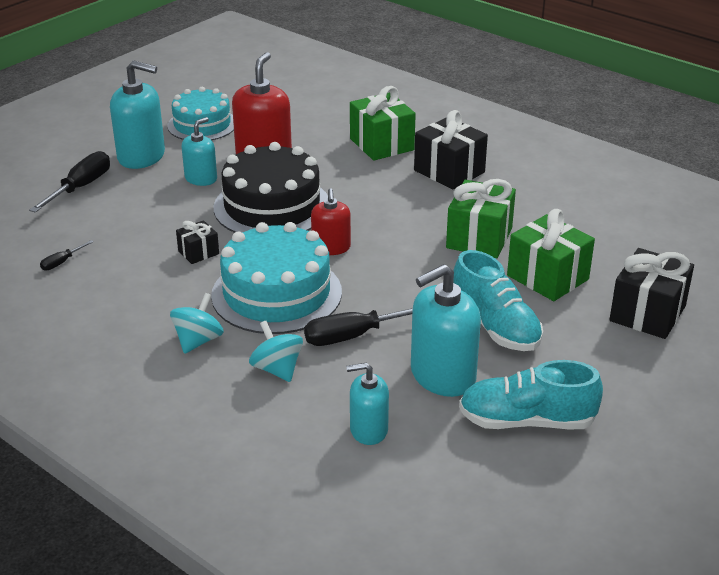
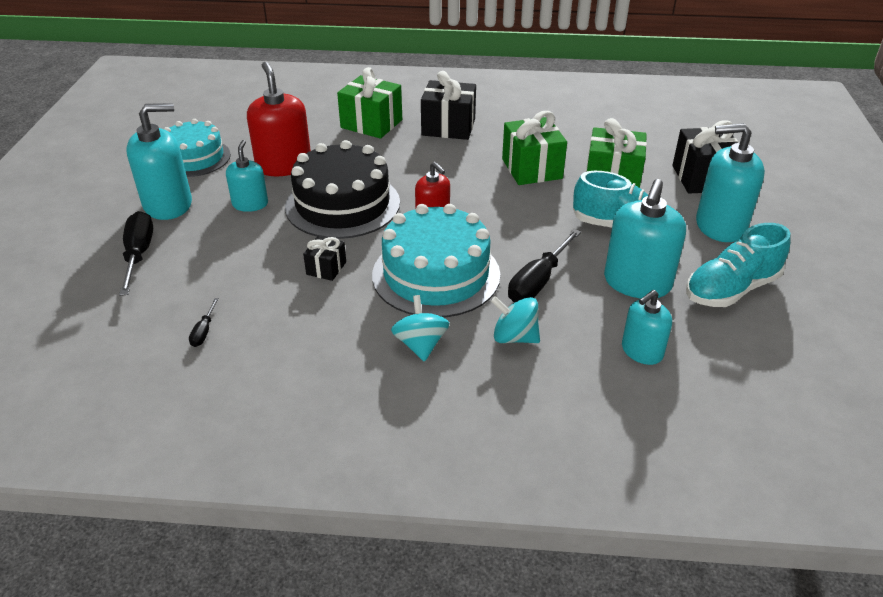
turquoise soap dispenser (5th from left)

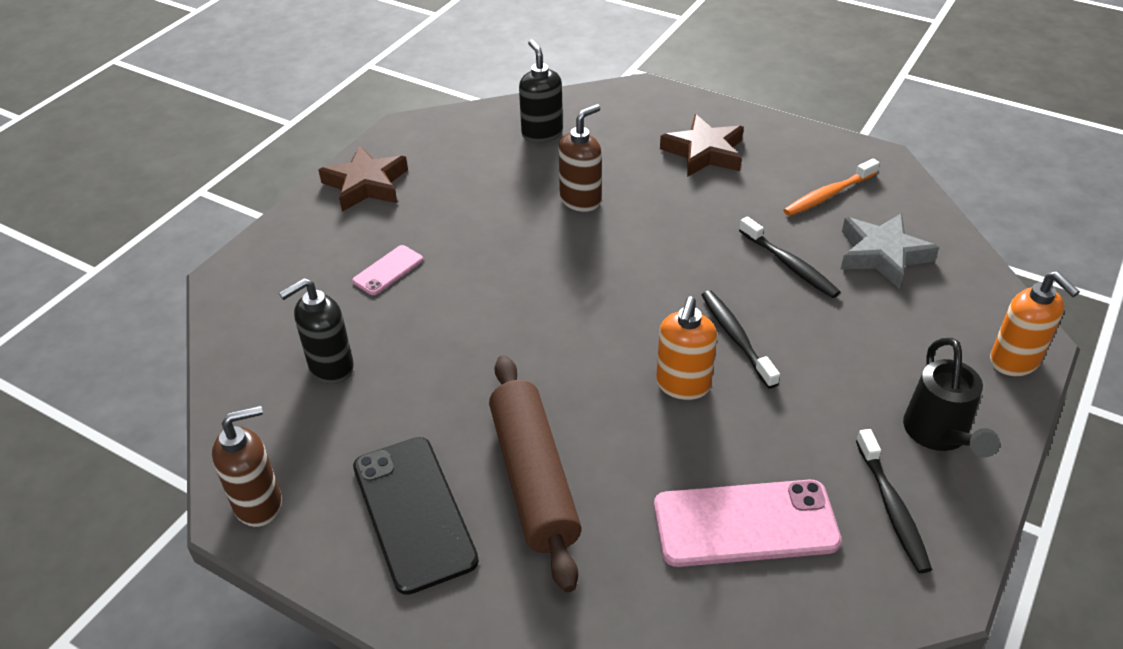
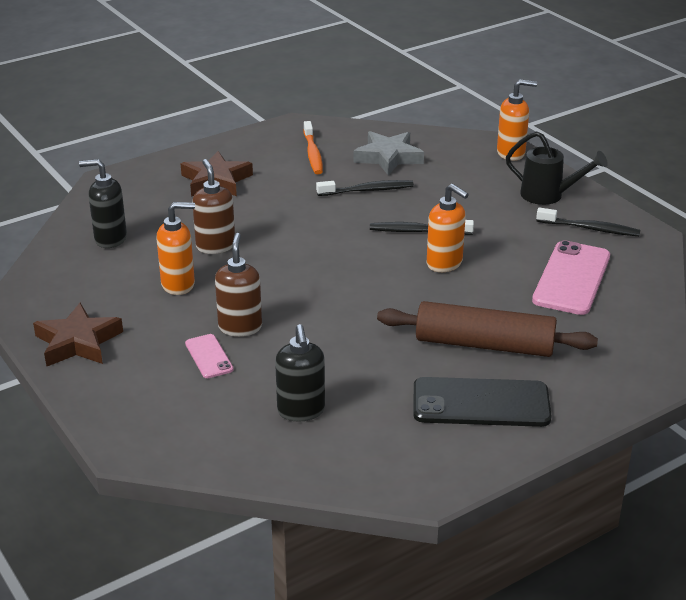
orange soap dispenser (1st from left)
brown soap dispenser (2nd from left)

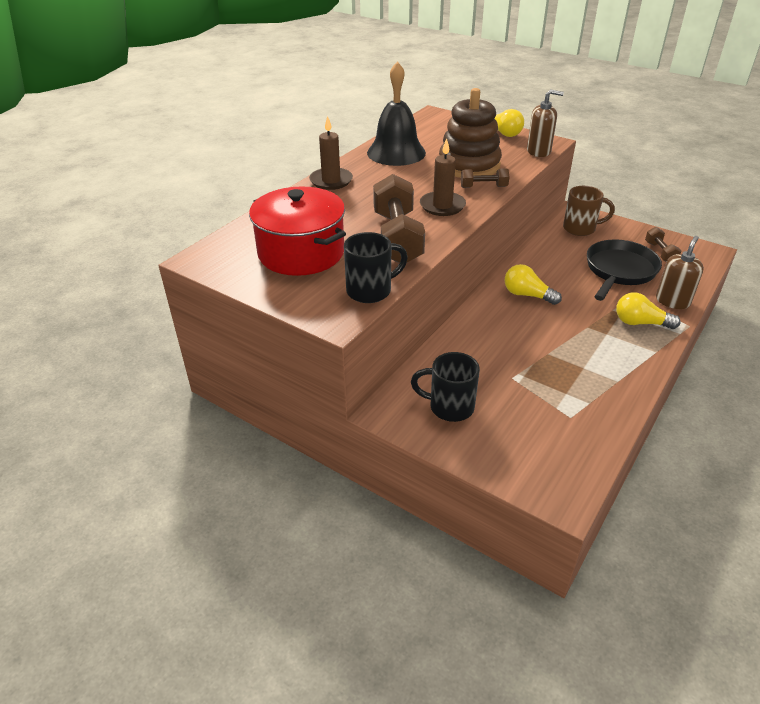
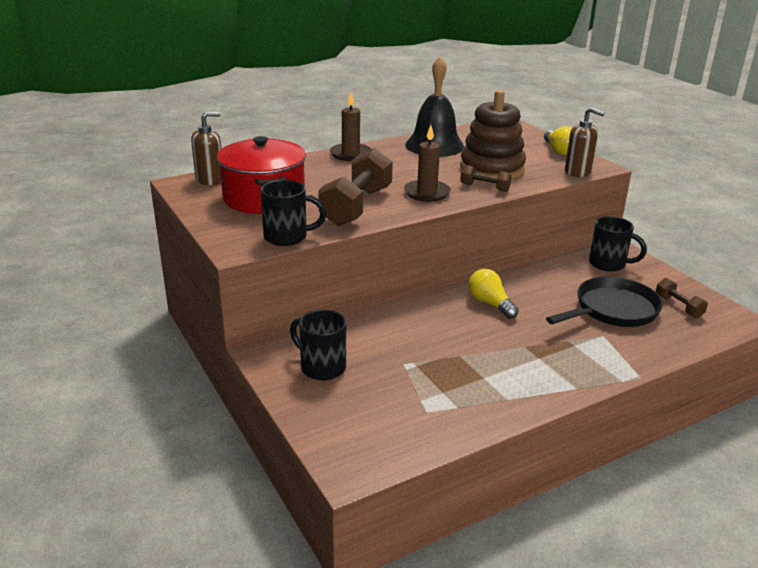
brown soap dispenser (1st from left)
black mug (3rd from left)
brown dumbbell (3rd from left)
yellow light bulb (3rd from left in the first image)

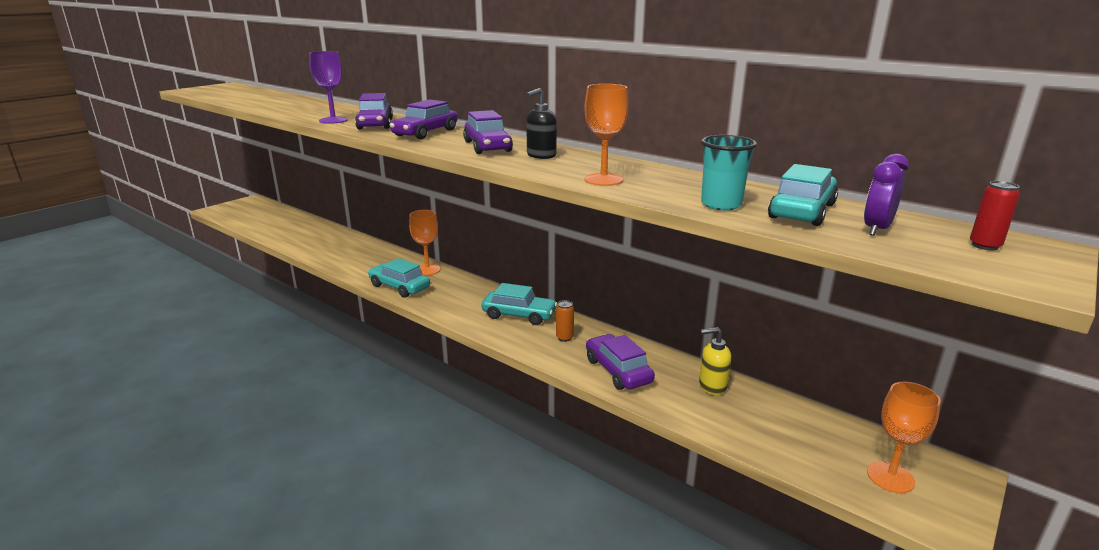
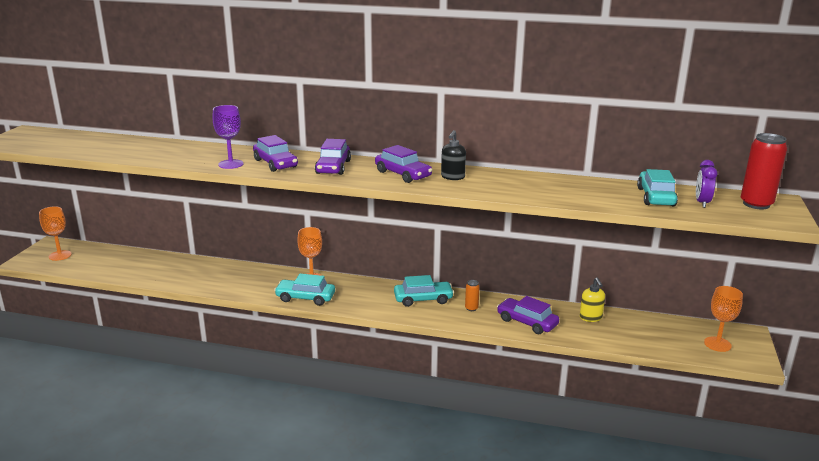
orange goblet (1st from left)
yellow soap dispenser
red can
turquoise cup

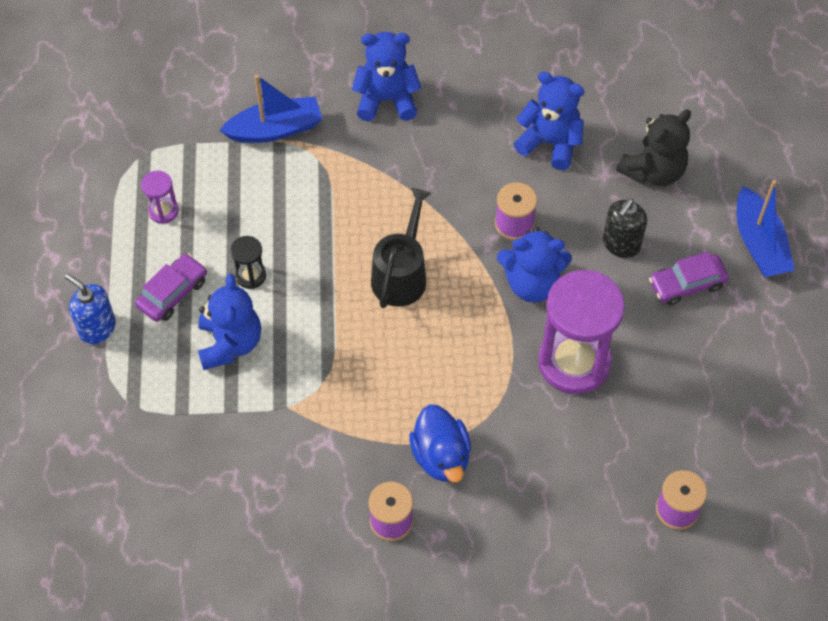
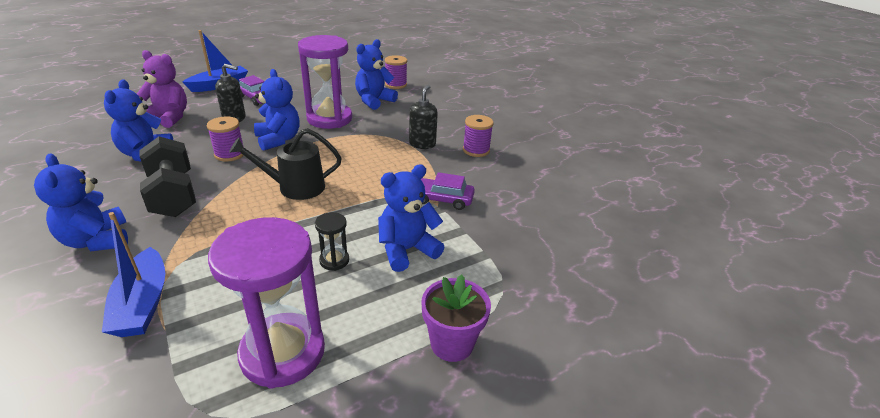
blue boat (1st from left)
purple teddy bear
black dumbbell
purple hourglass (1st from left)
blue teddy bear (4th from left)
black soap dispenser (2nd from left)
purple car (2nd from left)
purple flower pot

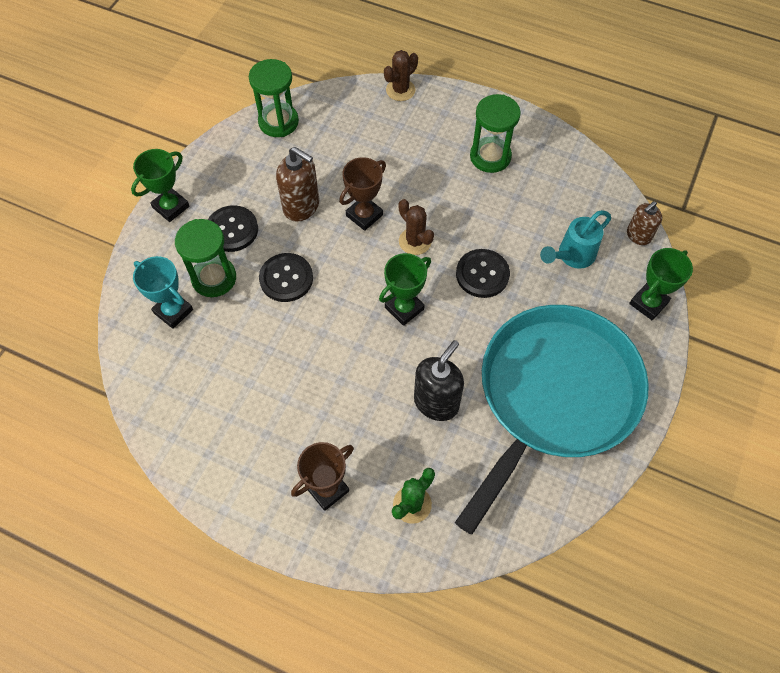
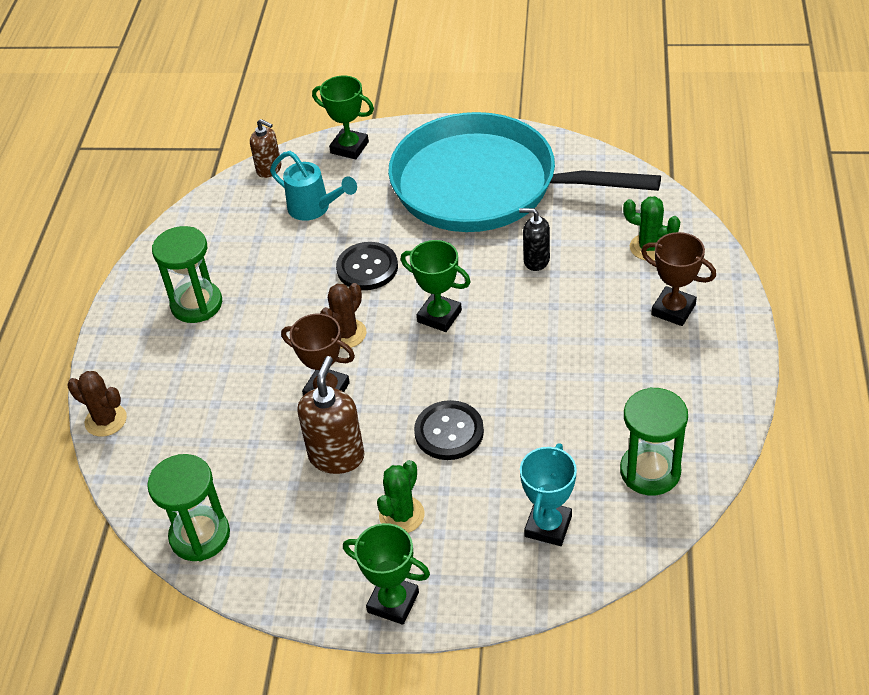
green cactus (1st from left)
black soap dispenser
green hourglass (3rd from left)

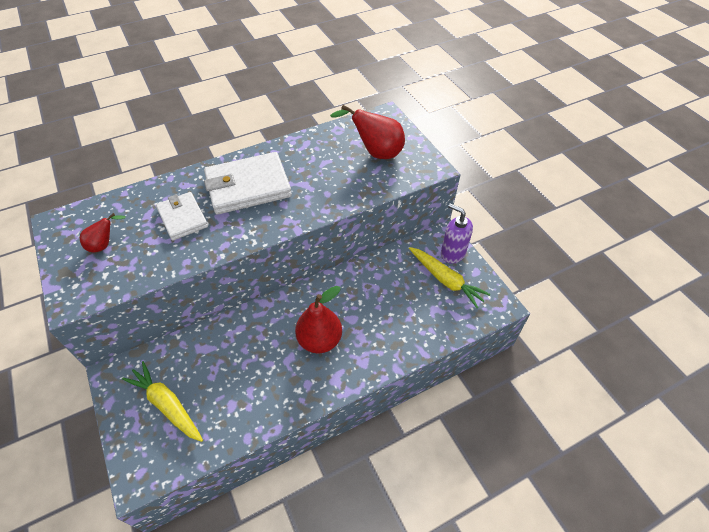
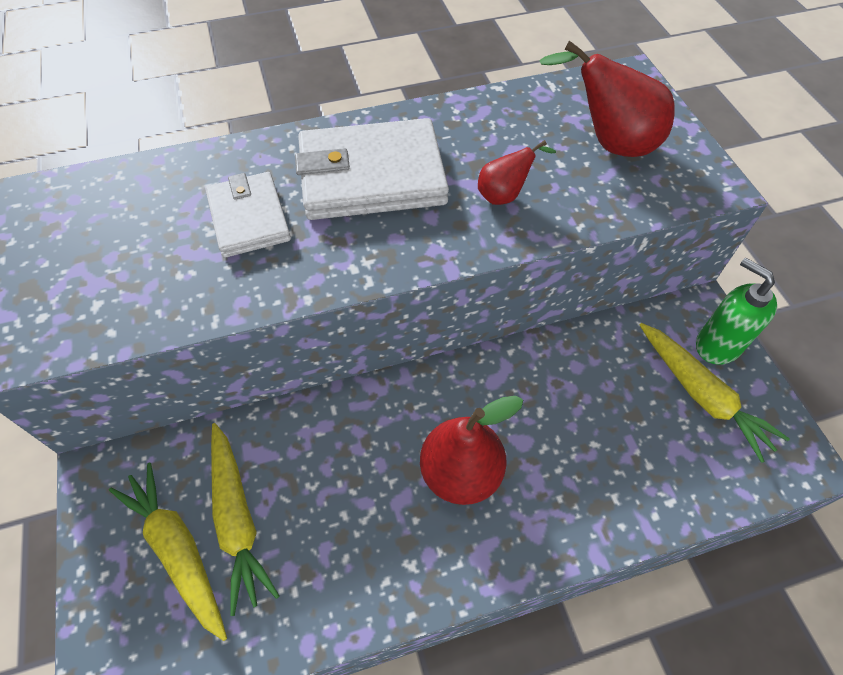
yellow carrot (2nd from left)
red pear (2nd from left)
green soap dispenser

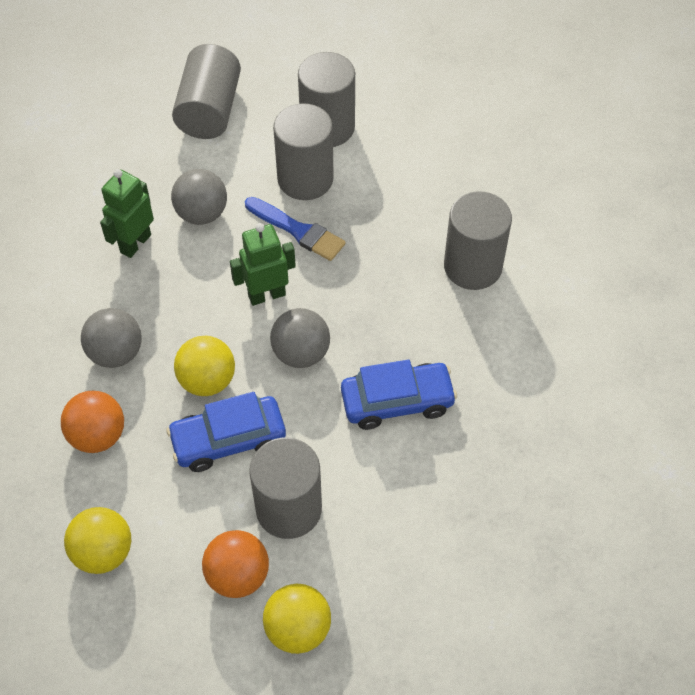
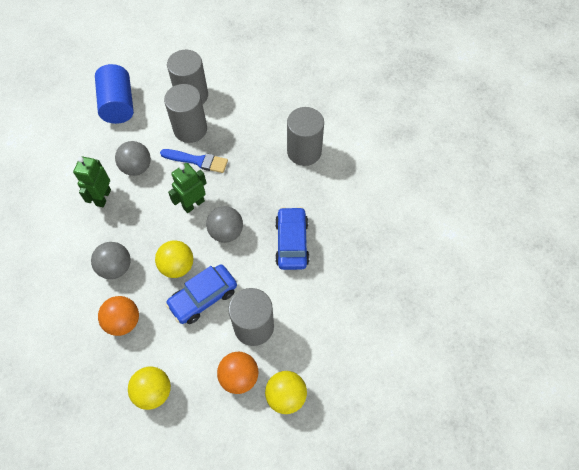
blue cylinder
blue car (2nd from left)

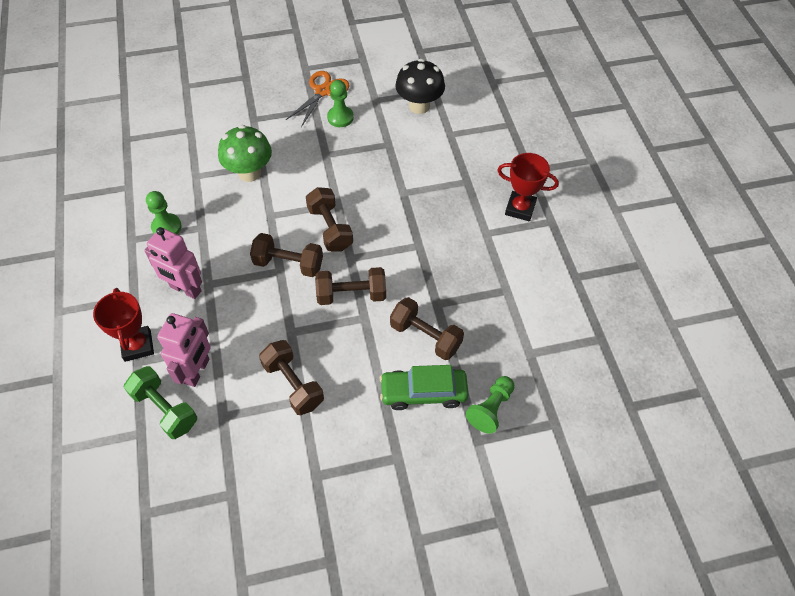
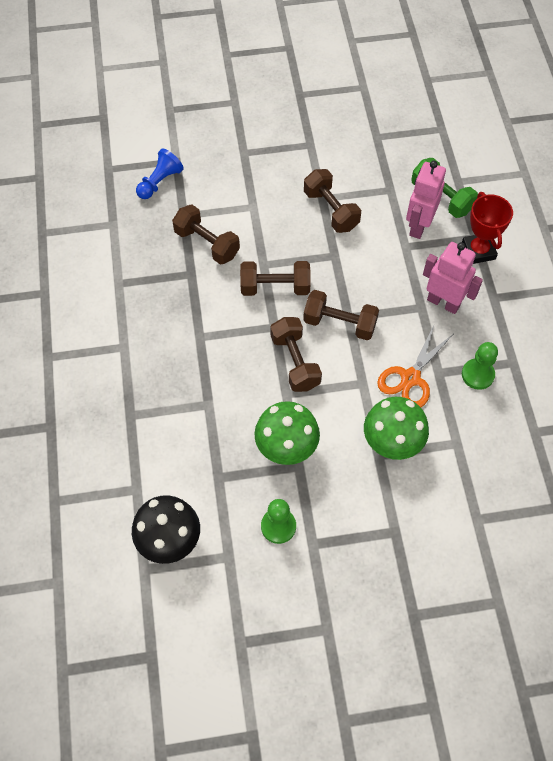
blue pawn
green mushroom (1st from left)
orange scissors
green car
red trophy (2nd from left in the first image)

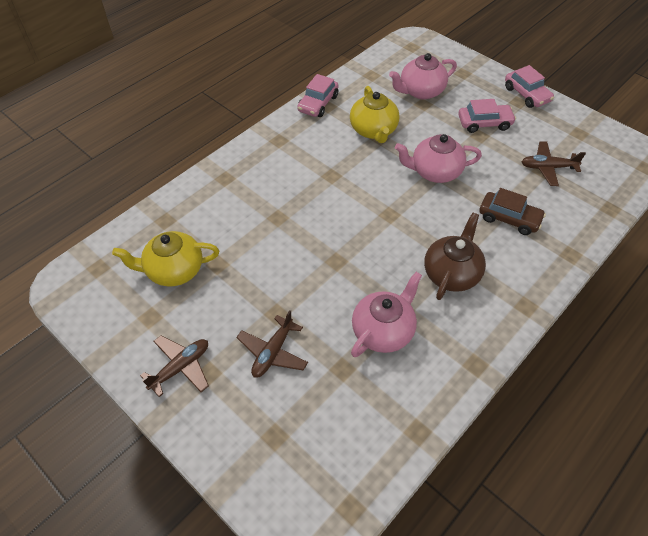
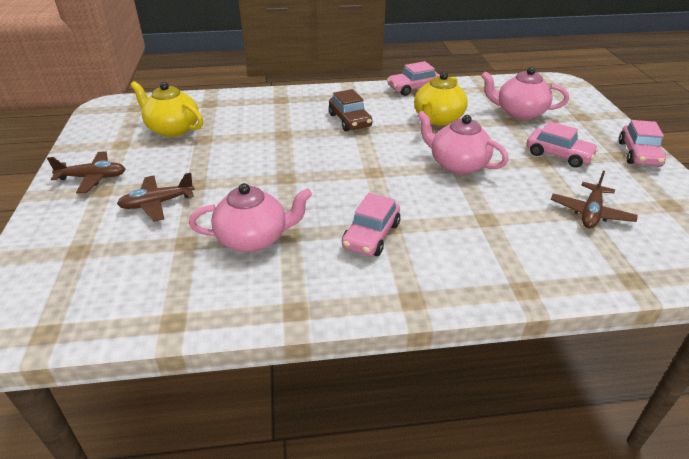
brown car
pink car (1st from left)
brown plane (3rd from left)

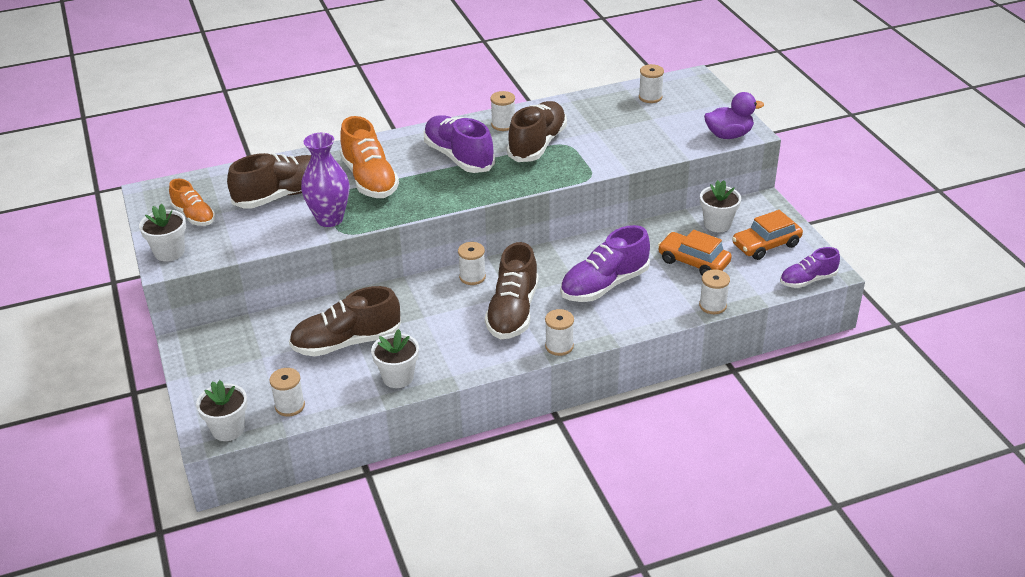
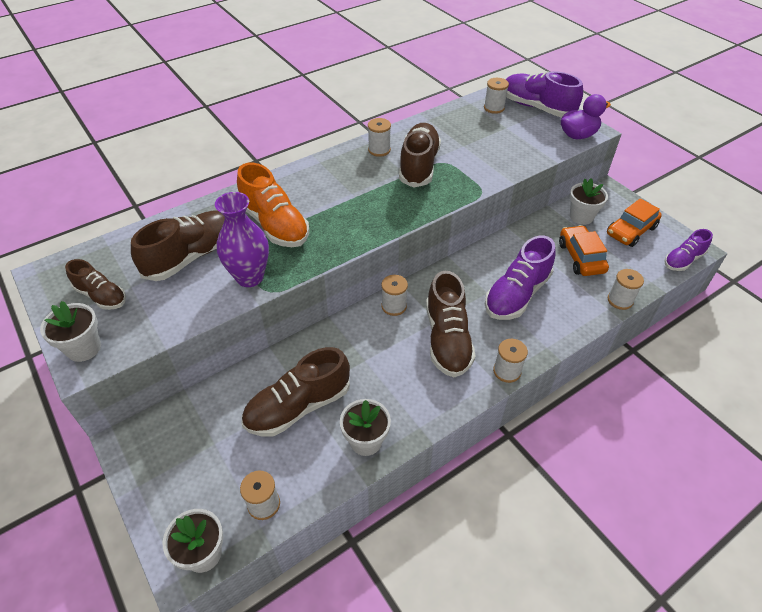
brown shoe (1st from left)
purple shoe (2nd from left)
orange car (1st from left)

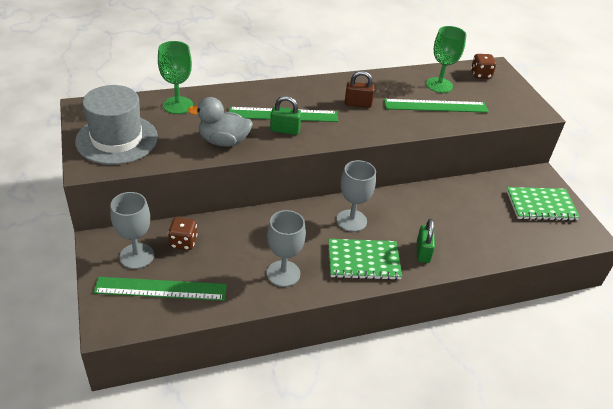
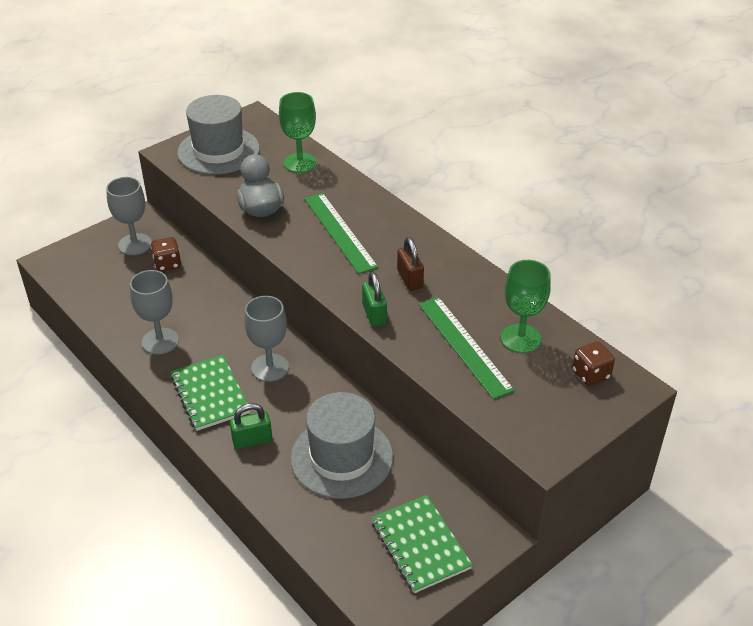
grey hat (2nd from left)
green padlock (2nd from left)
green ruler (1st from left in the first image)

